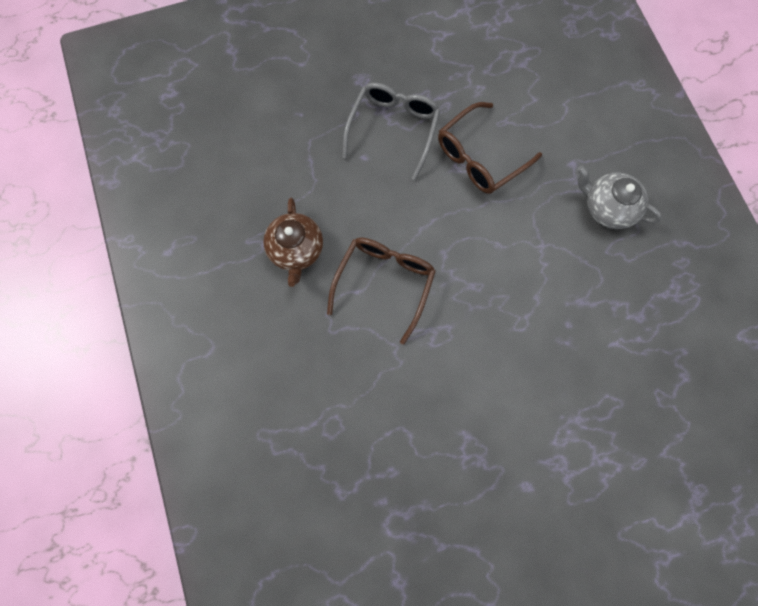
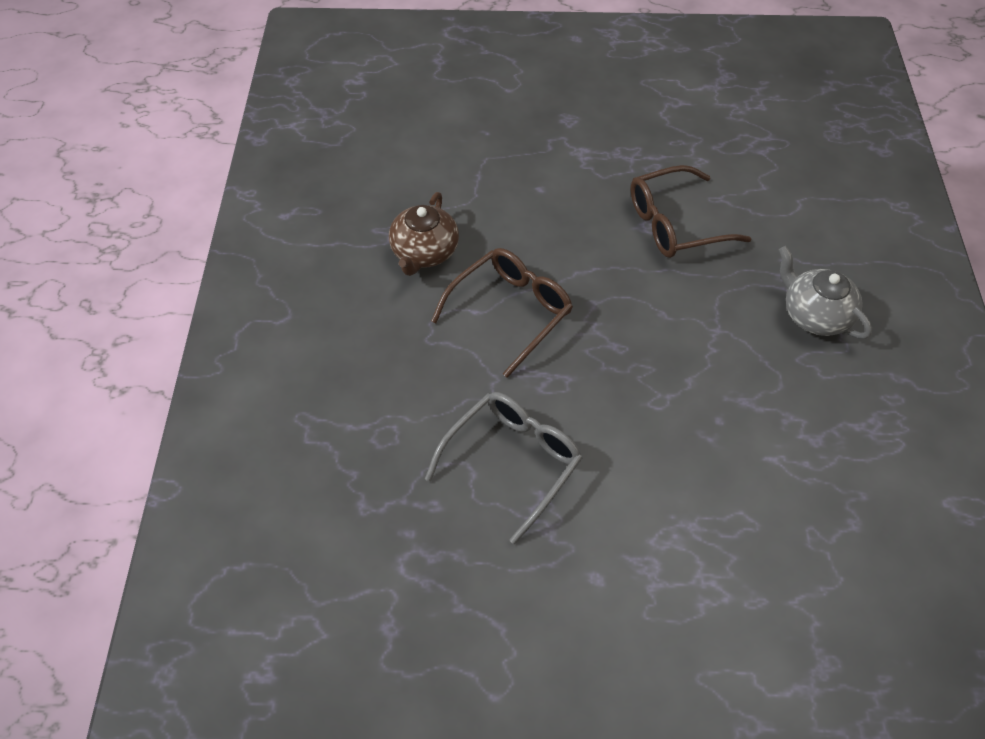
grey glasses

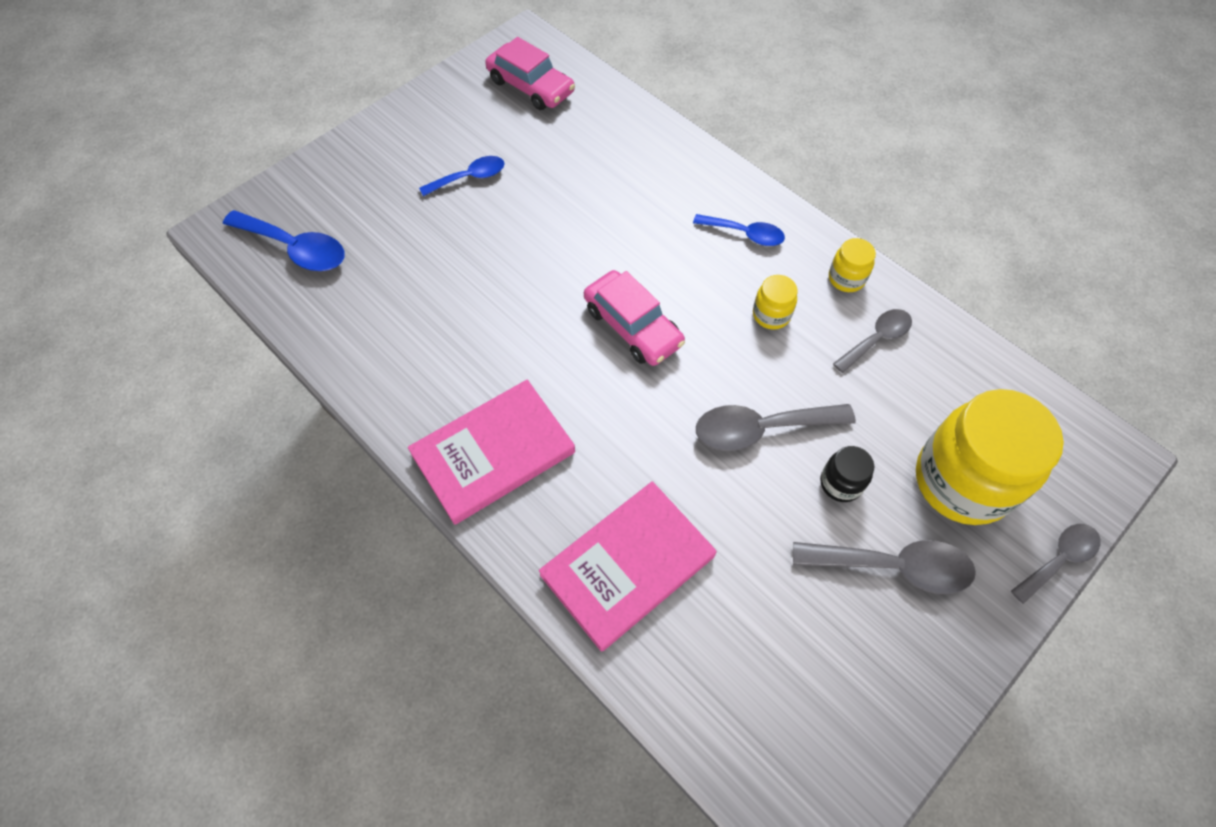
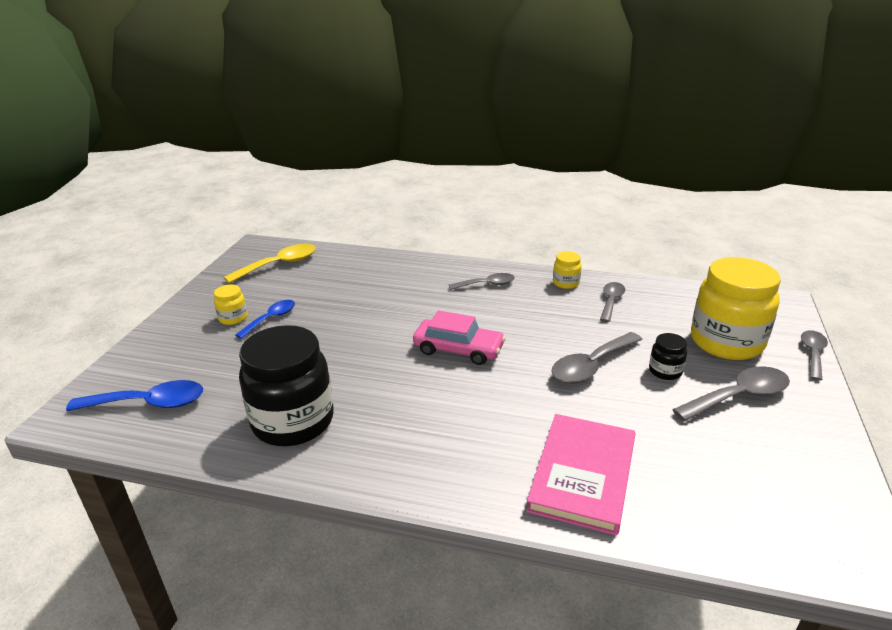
yellow jar (1st from left)
yellow spoon
black jar (1st from left)
grey spoon (1st from left)
pink book (1st from left in the first image)

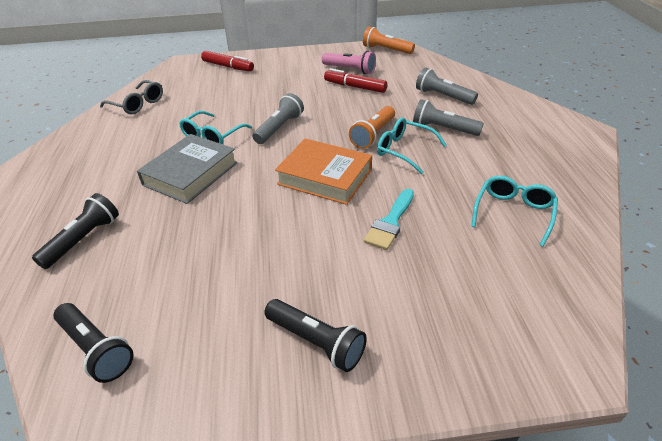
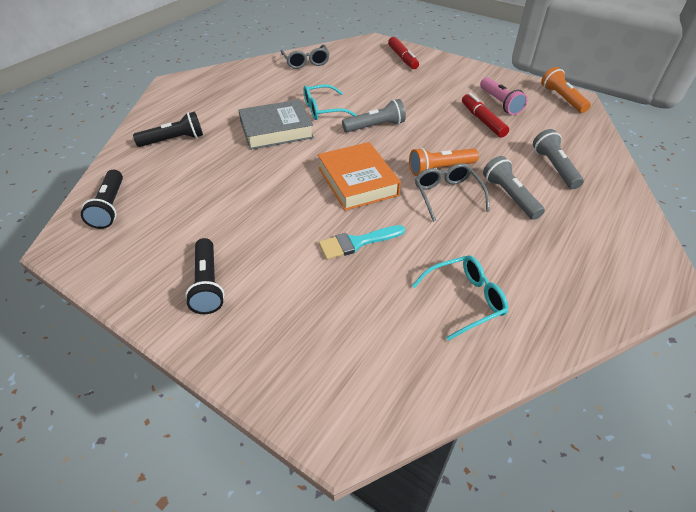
grey glasses (2nd from left)

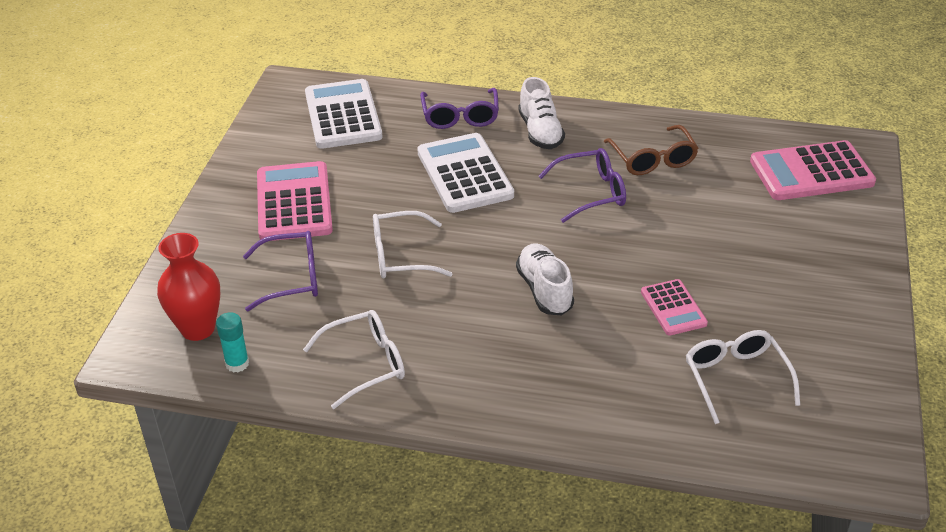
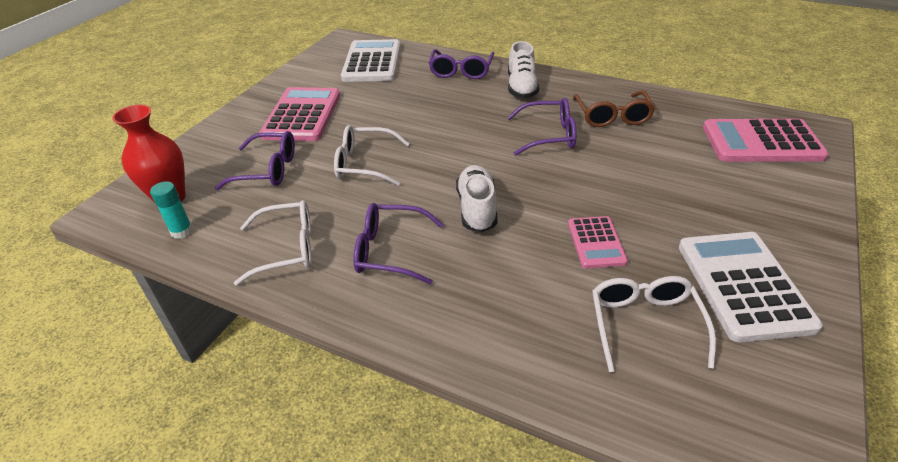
purple glasses (2nd from left)
white calculator (2nd from left)

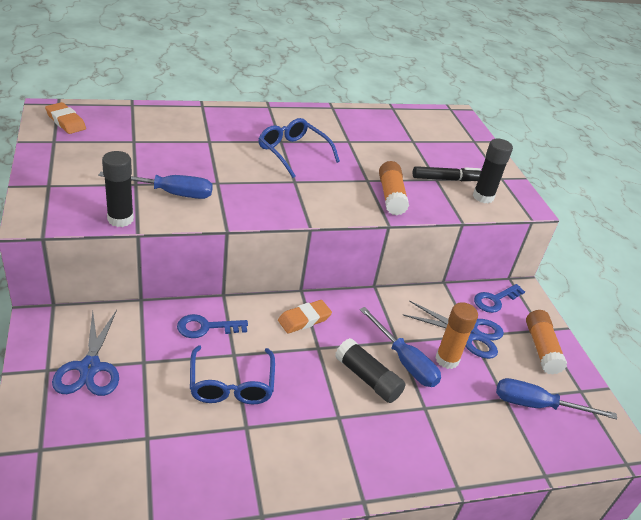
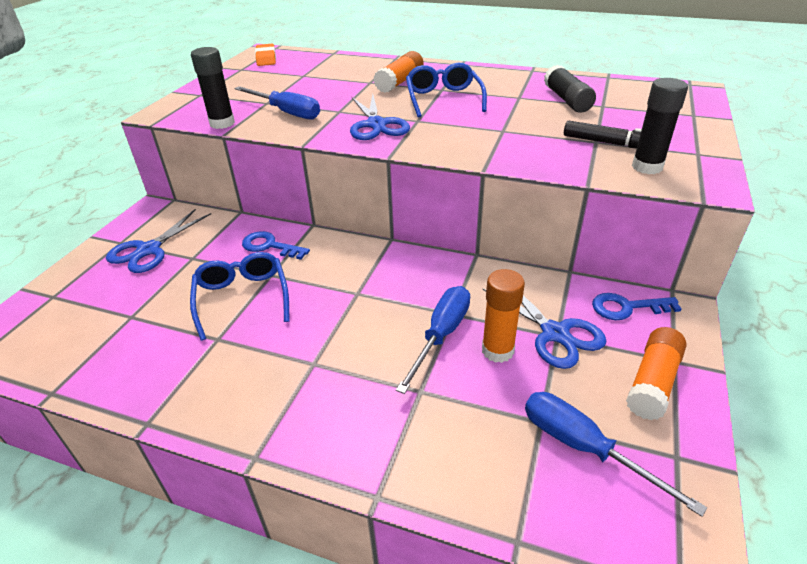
blue glasses (1st from left)
blue scissors (2nd from left)
orange glue stick (1st from left)
blue screwdriver (2nd from left)
black glue stick (2nd from left)
orange eraser (2nd from left in the first image)

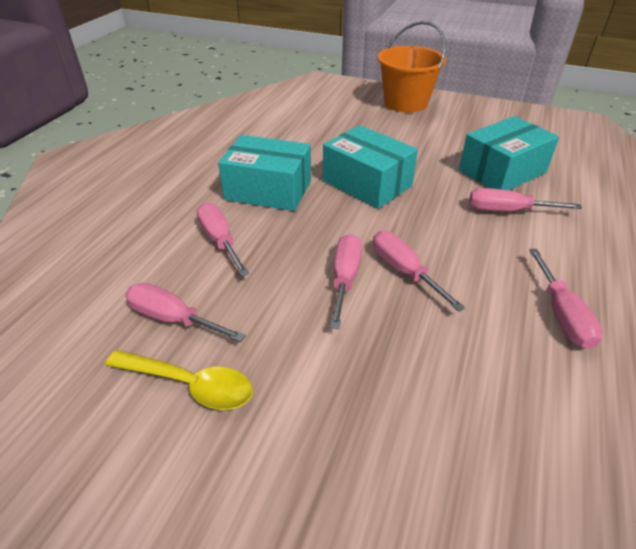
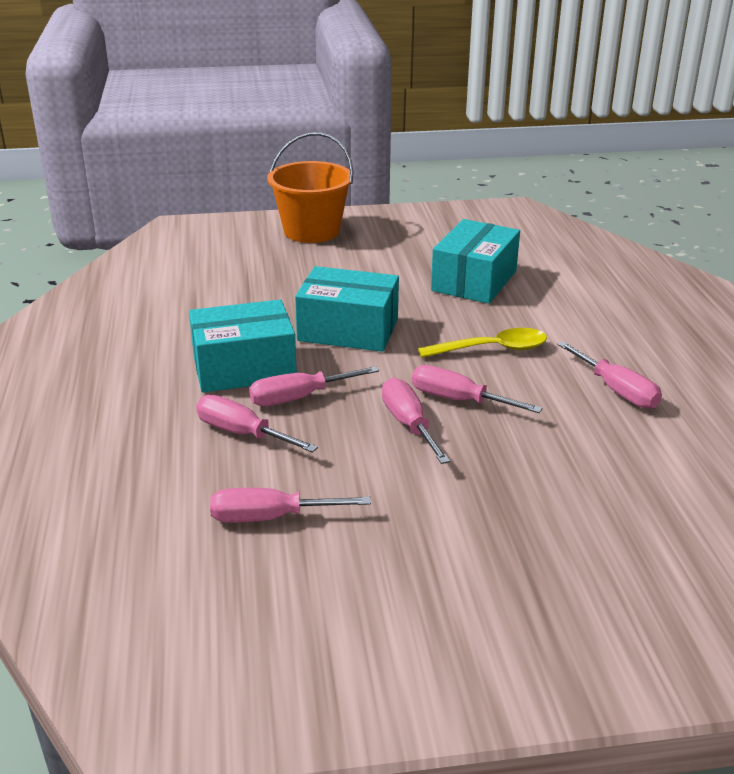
pink screwdriver (3rd from left)
yellow spoon

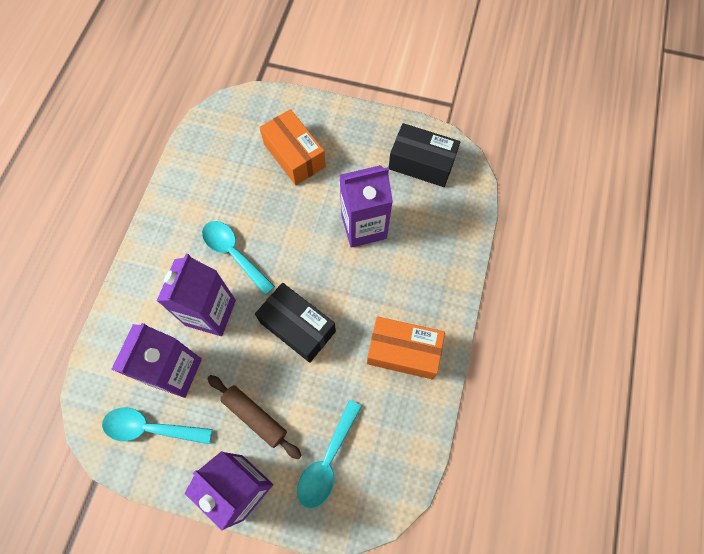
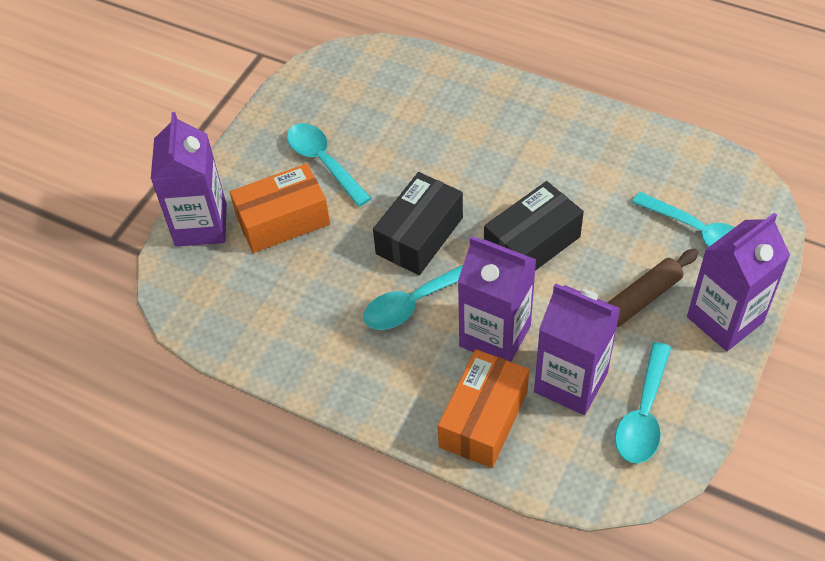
purple carton (1st from left)
turquoise spoon (1st from left)
black box (1st from left)
orange box (2nd from left)

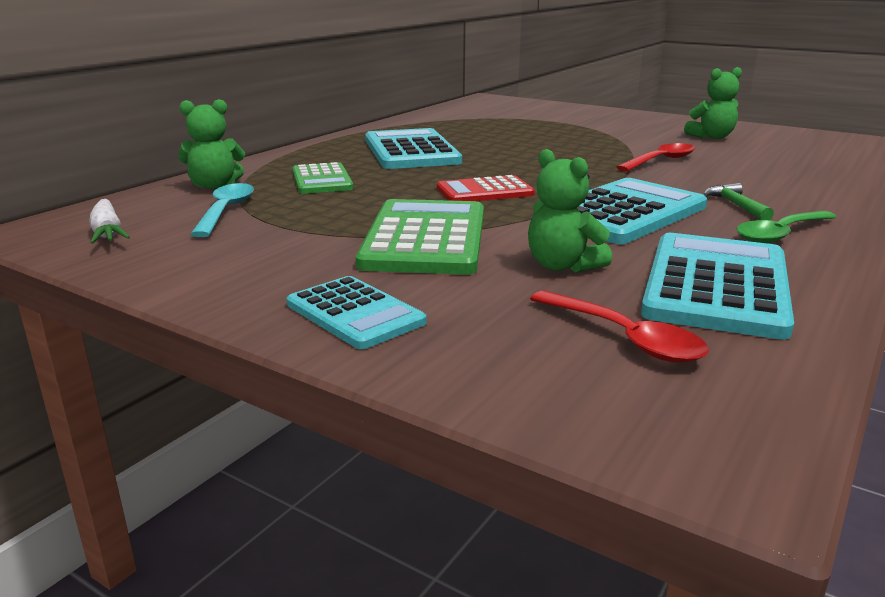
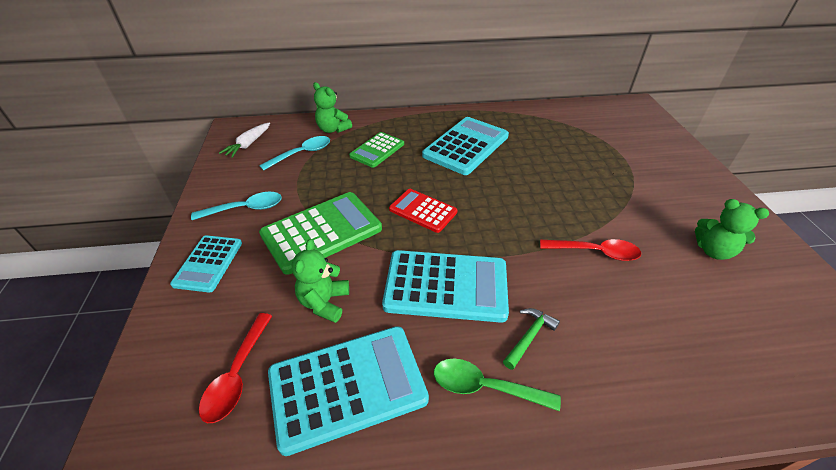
turquoise spoon (1st from left)

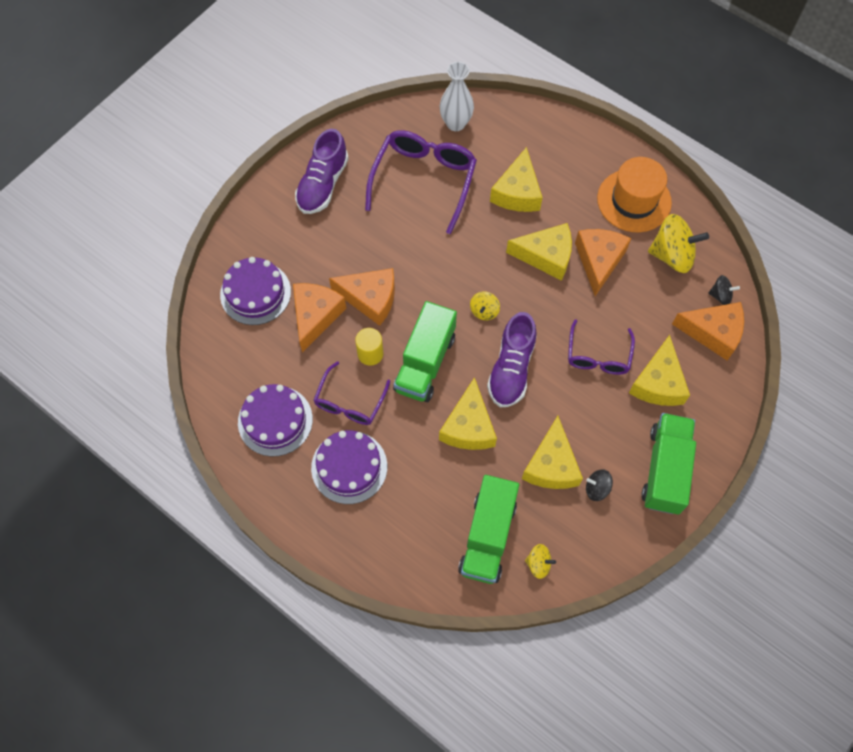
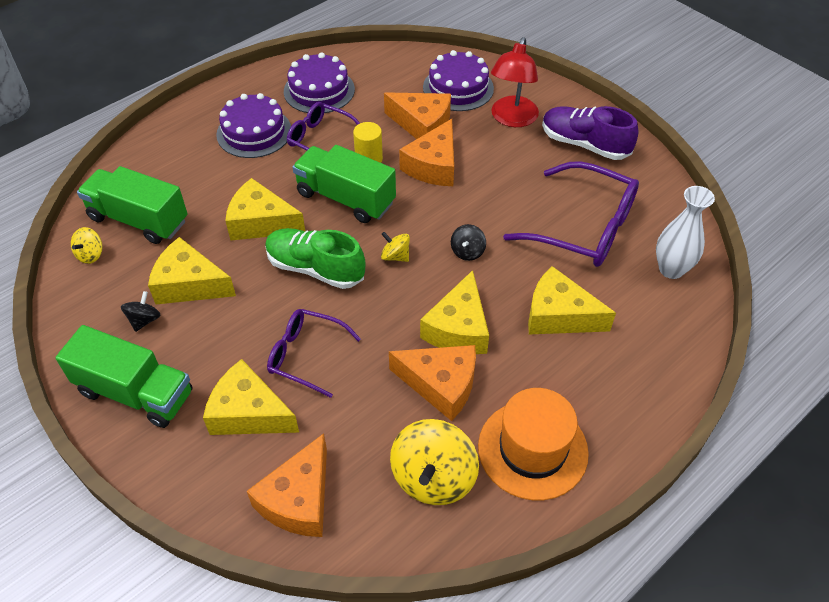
green shoe
black spinning top (2nd from left)
red lamp

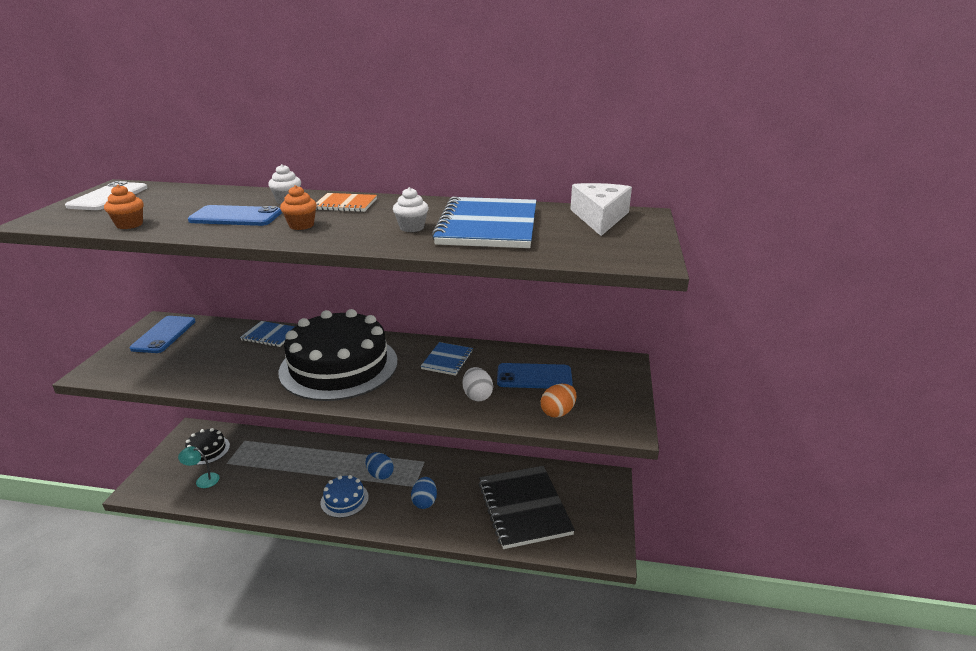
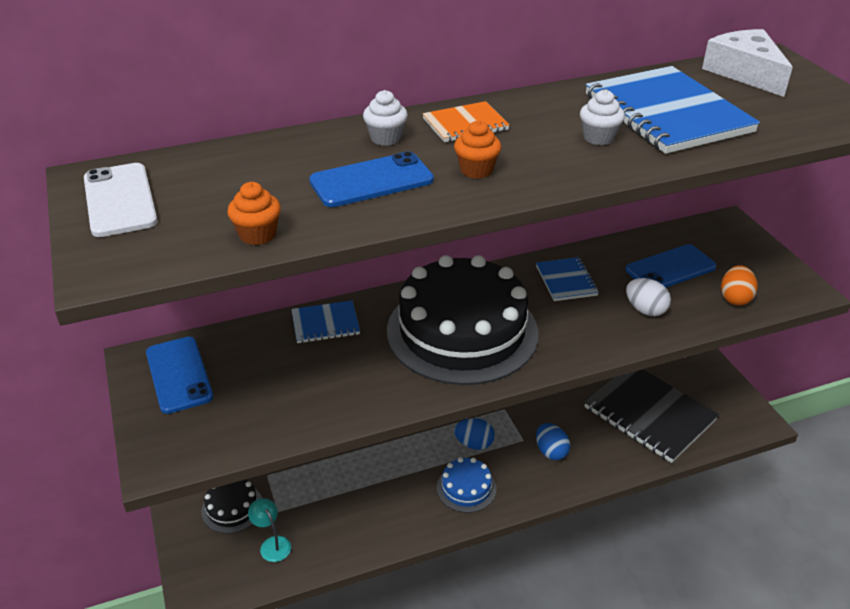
turquoise lamp

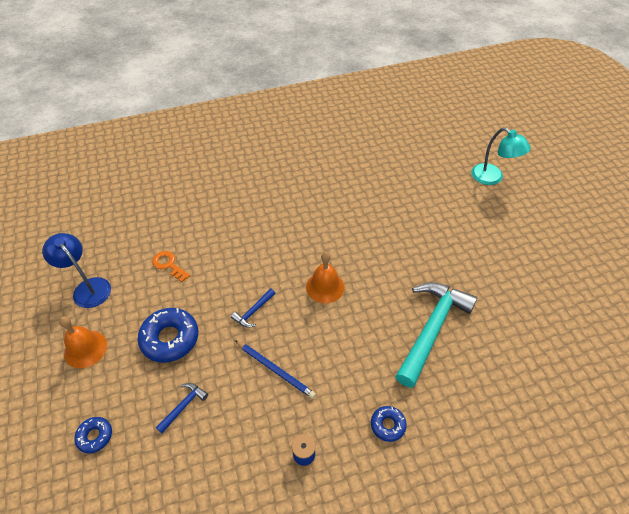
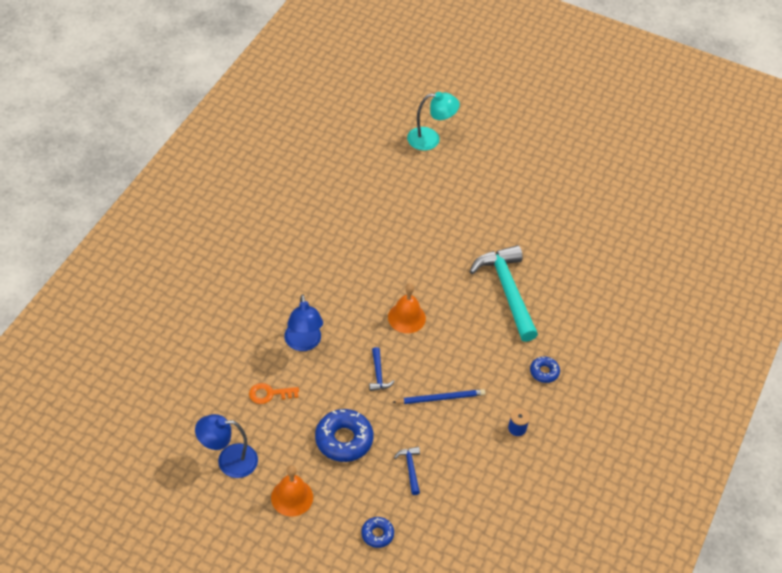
blue lamp (2nd from left)

